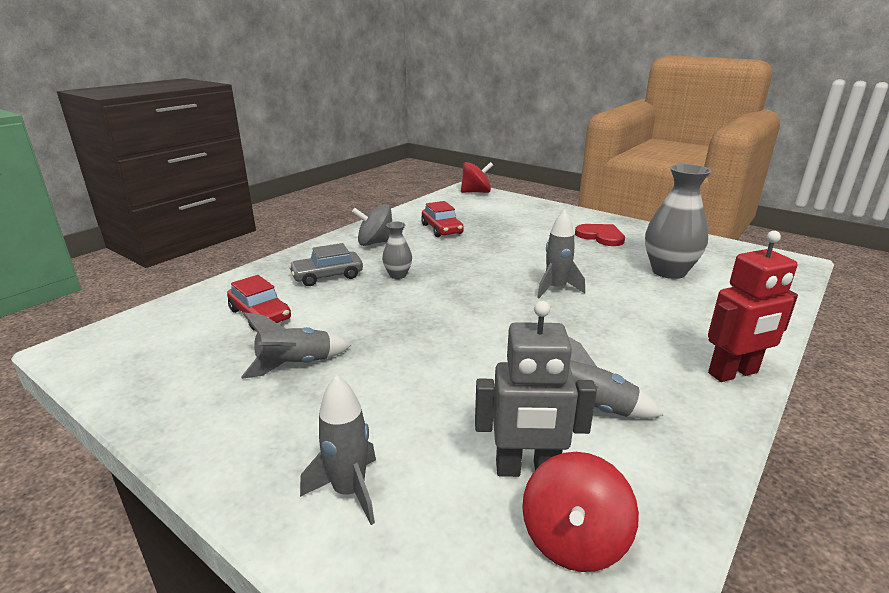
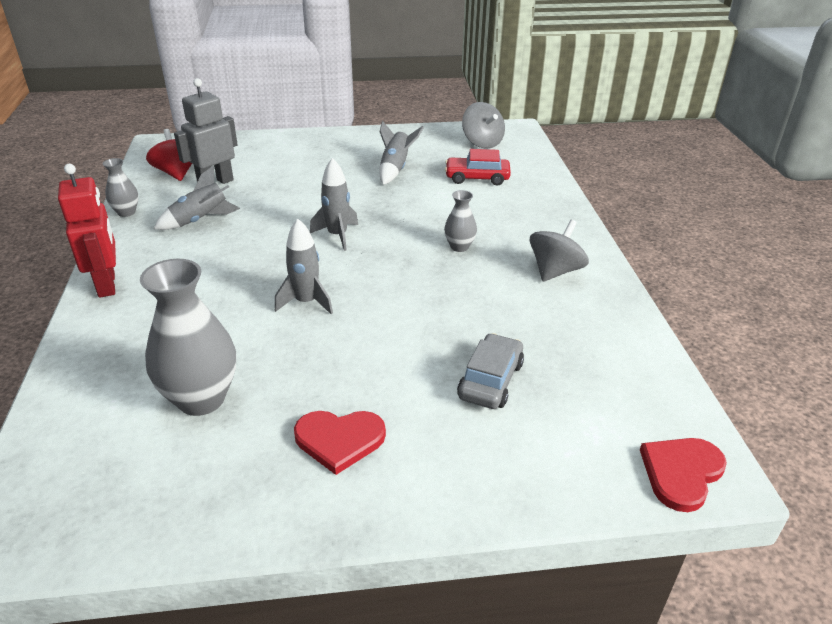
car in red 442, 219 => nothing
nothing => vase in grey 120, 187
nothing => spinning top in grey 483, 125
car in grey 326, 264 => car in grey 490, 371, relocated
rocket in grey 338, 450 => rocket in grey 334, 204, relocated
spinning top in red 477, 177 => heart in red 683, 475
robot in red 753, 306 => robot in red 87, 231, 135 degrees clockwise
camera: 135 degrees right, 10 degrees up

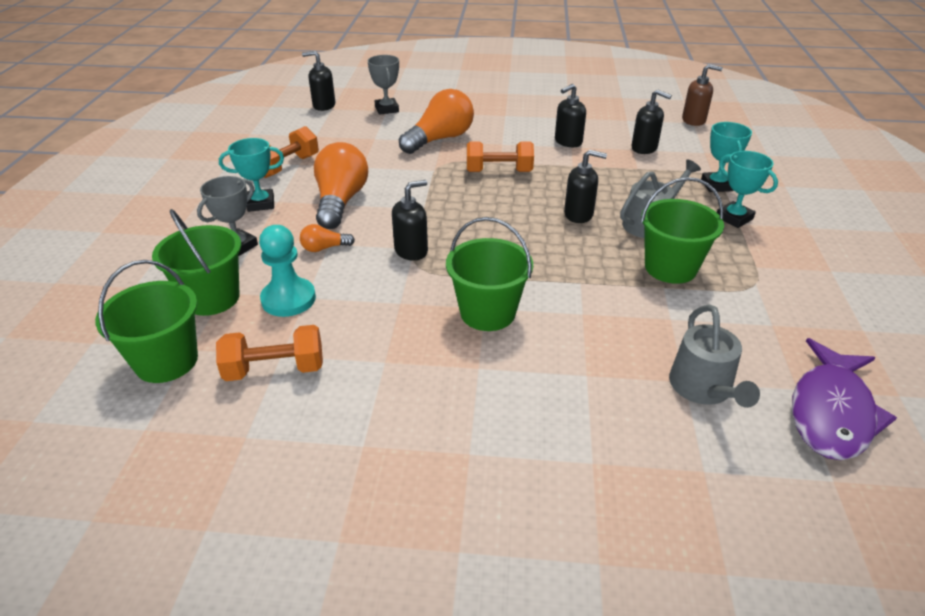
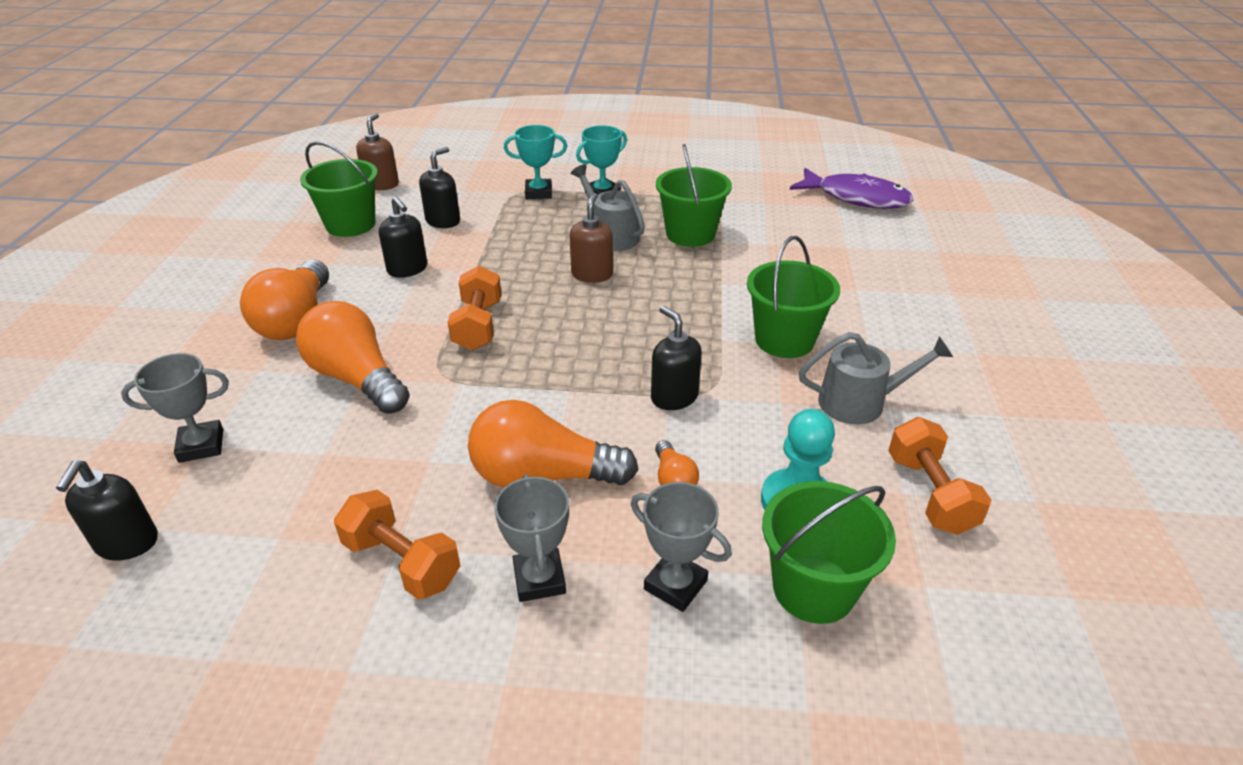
nothing => light bulb in orange 284, 300
bucket in green 146, 321 => bucket in green 339, 189, relocated
watering can in grey 714, 356 => watering can in grey 876, 378, relocated
trophy in turquoise 251, 175 => trophy in grey 531, 538
soap dispenser in black 585, 186 => soap dispenser in brown 591, 238
camera: 90 degrees left, 0 degrees up

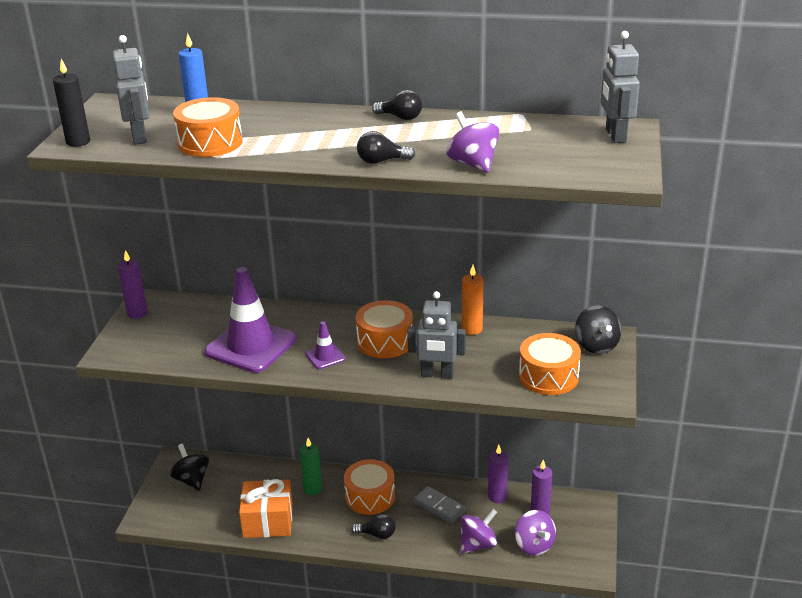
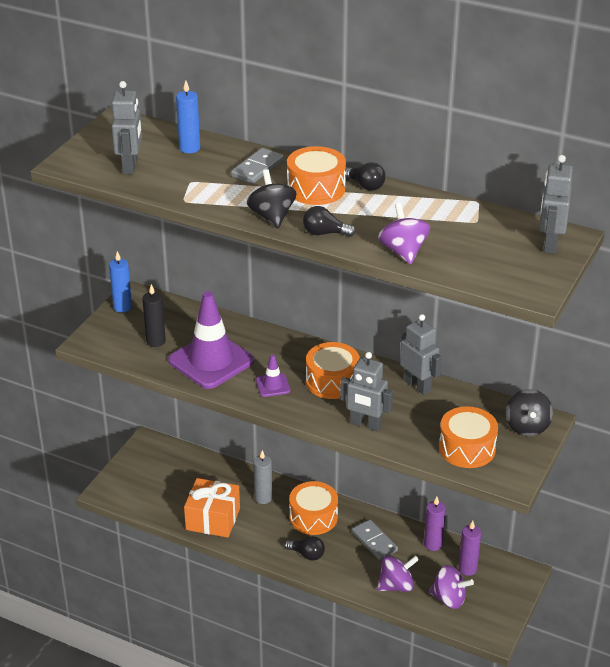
nothing => domino in grey 257, 166
candle in black 71, 103 => candle in black 154, 315, relocated
spinning top in black 189, 467 => spinning top in black 272, 198, relocated
drum in orange 208, 127 => drum in orange 316, 175, relocated
candle in orange 473, 300 => robot in grey 421, 354
candle in purple 132, 284 => candle in blue 120, 282
candle in green 311, 466 => candle in grey 262, 477
spinning top in purple 535, 533 => spinning top in purple 451, 587, 60 degrees counterclockwise
camera: 15 degrees right, 5 degrees up

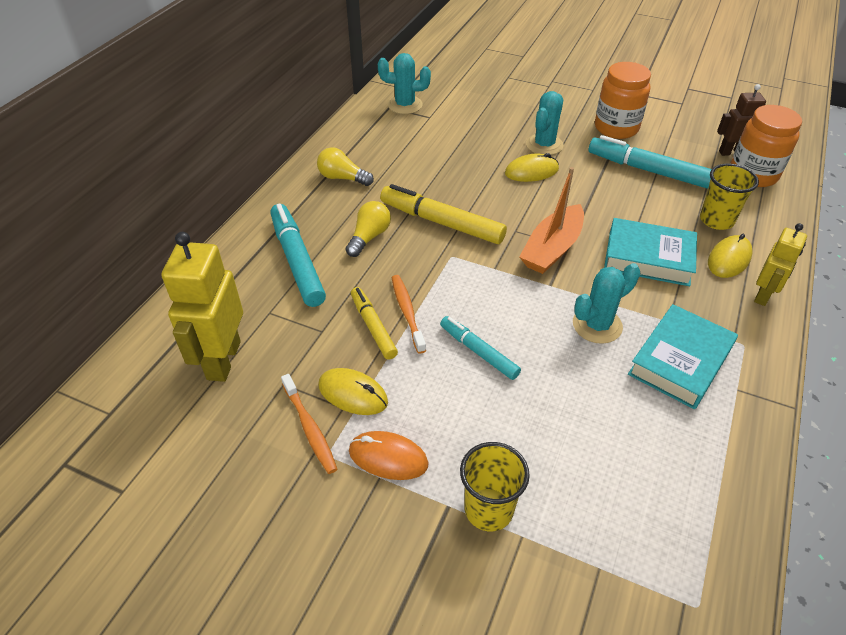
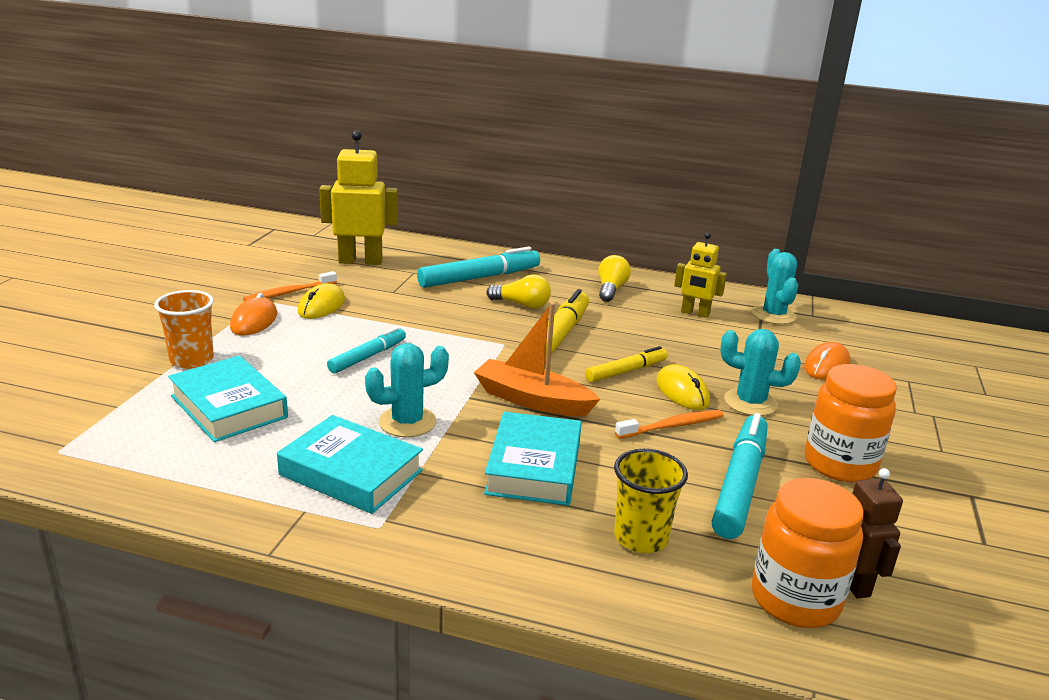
mouse in yellow 730, 256 => nothing
nothing => book in turquoise 228, 399
nothing => mouse in orange 827, 361
marker in yellow 374, 323 => marker in yellow 626, 364, relocated
toothbrush in orange 409, 314 => toothbrush in orange 669, 424, relocated
robot in yellow 780, 264 => robot in yellow 700, 275, relocated
cup in yellow 495, 486 => cup in orange 184, 329
cactus in turquoise 606, 303 => cactus in turquoise 407, 390, 75 degrees counterclockwise
camera: 80 degrees right, 20 degrees down

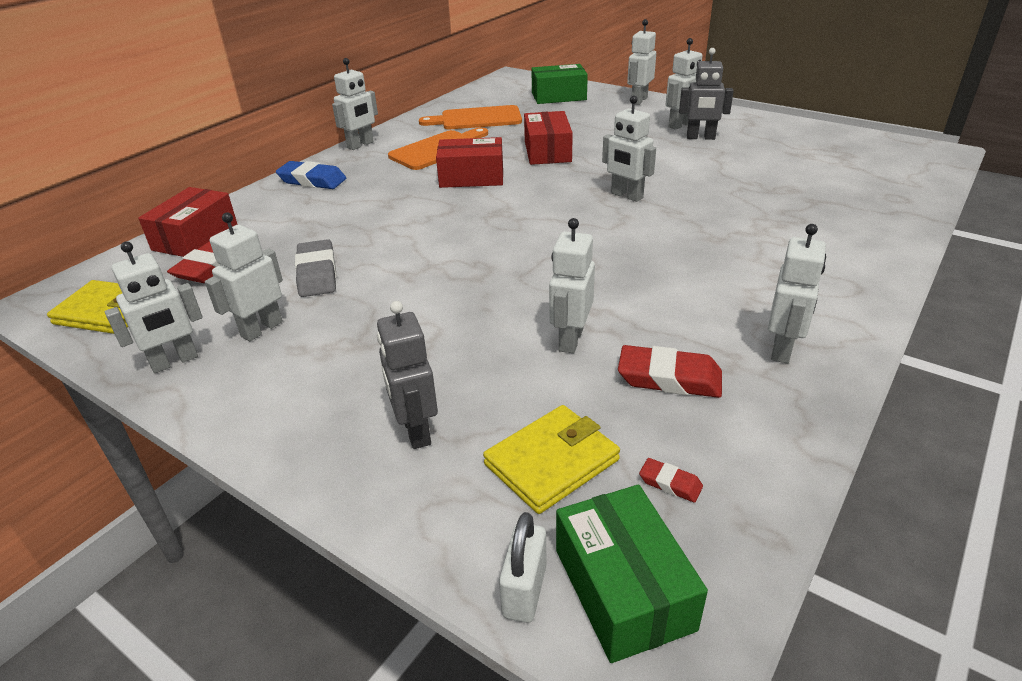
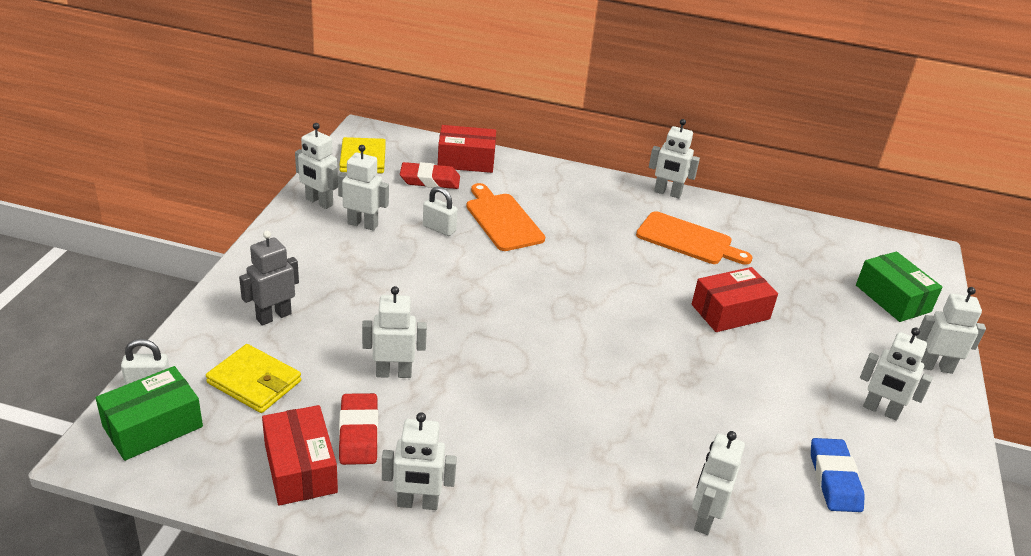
eraser in red 671, 480 => nothing
robot in grey 706, 94 => nothing
eraser in blue 311, 175 => eraser in blue 838, 475, relocated
cutting board in orange 470, 117 => cutting board in orange 505, 217, relocated
box in red 469, 162 => box in red 300, 455, relocated
robot in white 629, 148 => robot in white 718, 483, relocated
eraser in grey 315, 268 => padlock in white 440, 211
camera: 65 degrees right, 0 degrees up

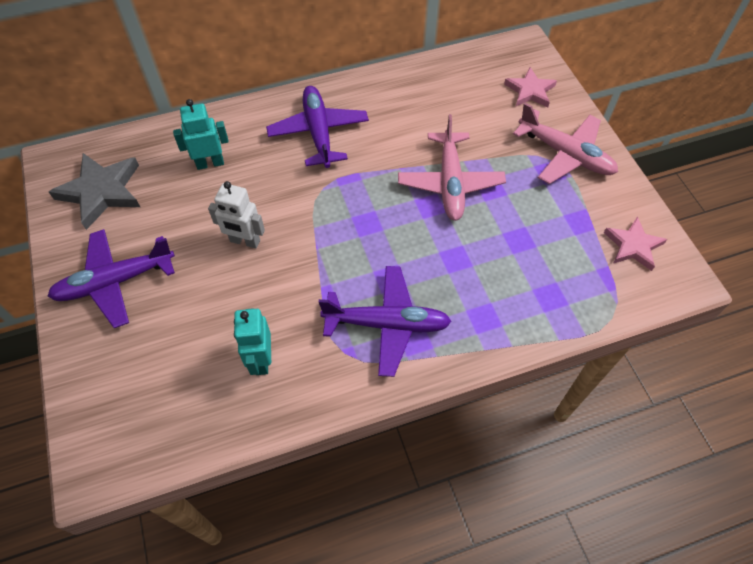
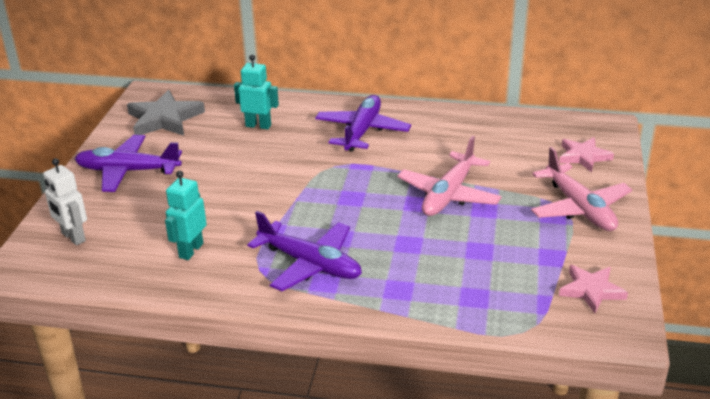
robot in white 236, 215 => robot in white 65, 201, relocated
camera: 30 degrees right, 25 degrees down

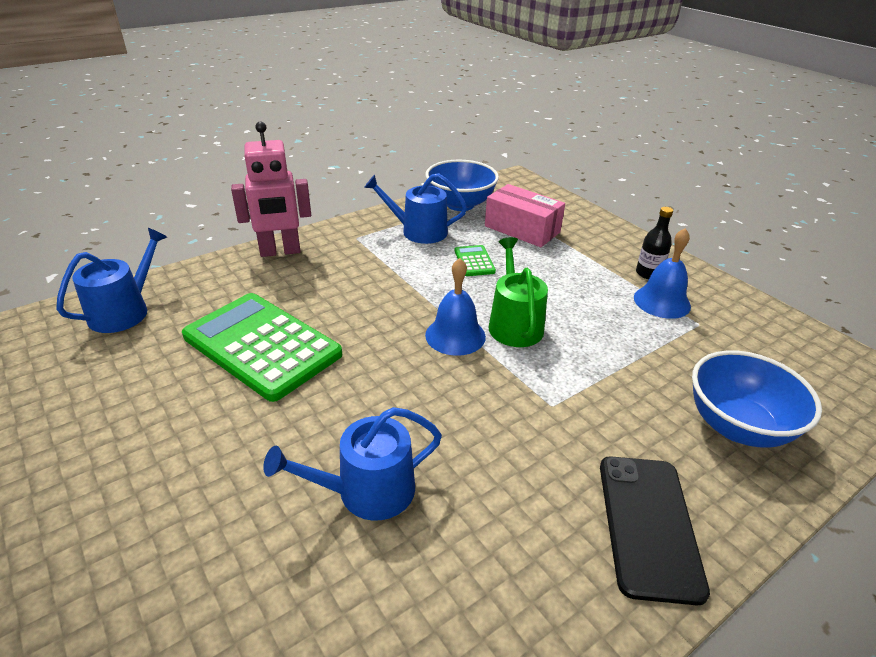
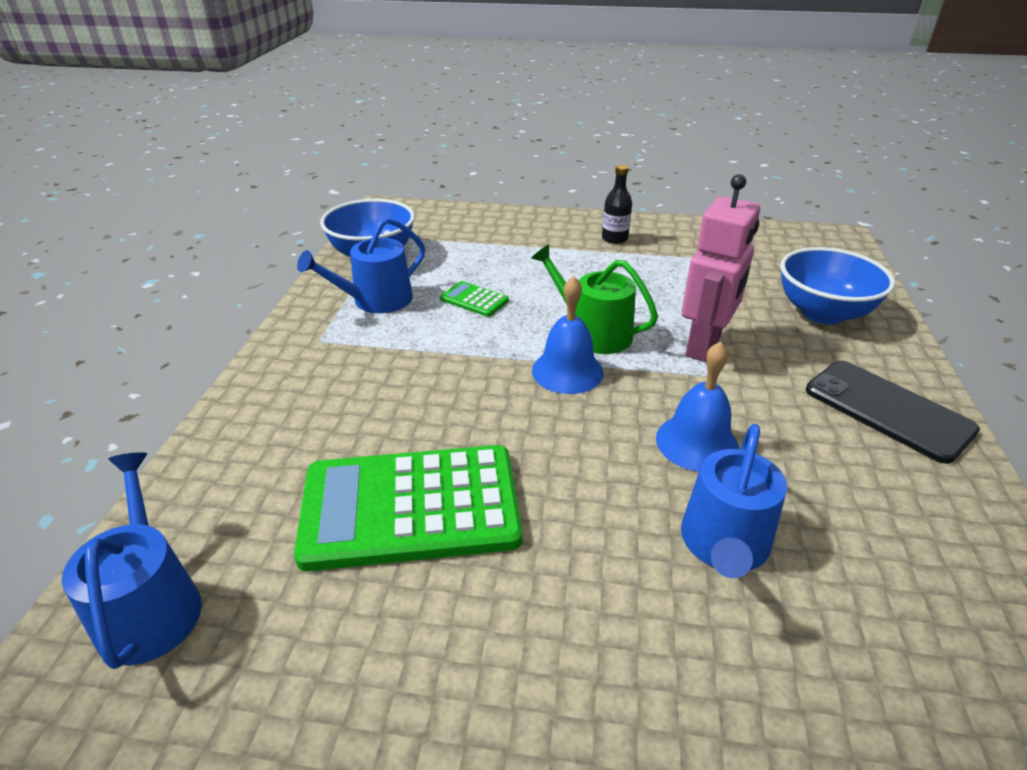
box in pink 525, 215 => nothing
robot in pink 271, 189 => robot in pink 720, 268, relocated
bell in blue 662, 273 => bell in blue 697, 406, relocated
camera: 45 degrees left, 0 degrees up

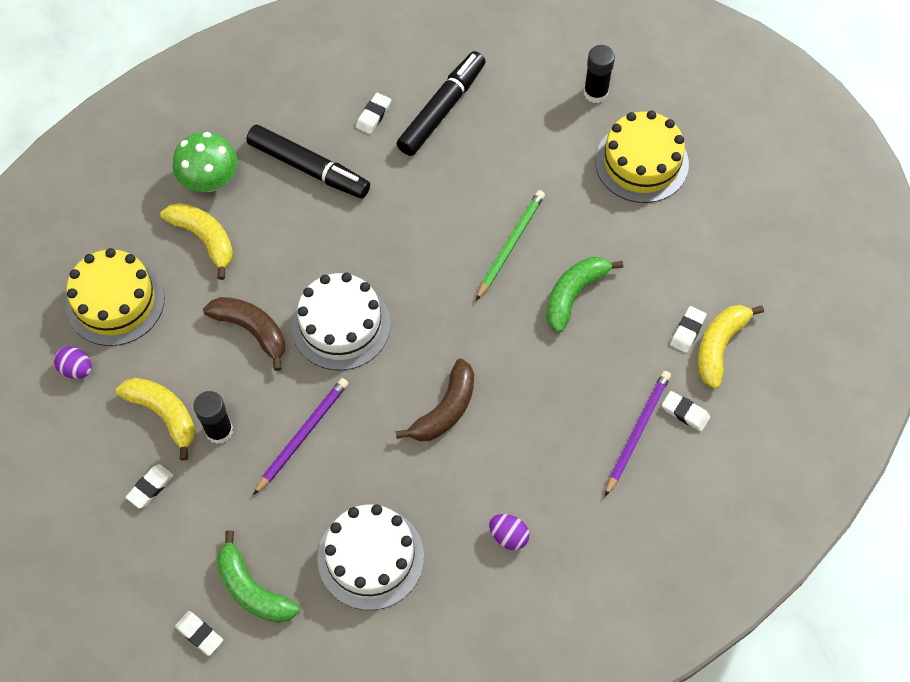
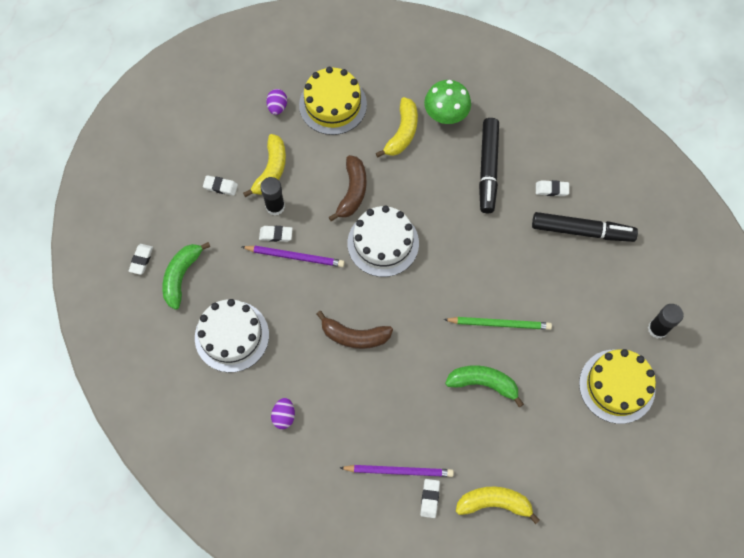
eraser in white 688, 329 => eraser in white 276, 234, relocated
camera: 65 degrees right, 5 degrees up

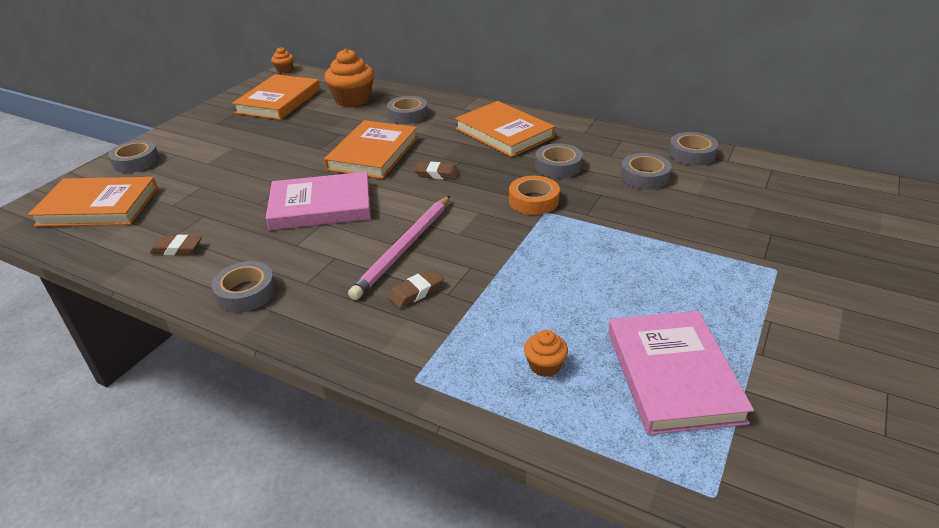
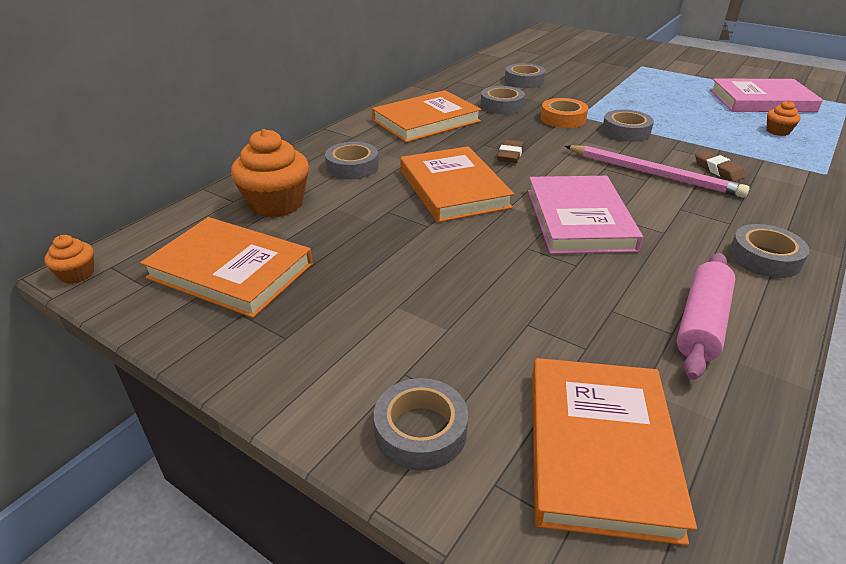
tape in grey 694, 149 => tape in grey 628, 125, relocated
eraser in brown 176, 245 => rolling pin in pink 705, 316
book in orange 371, 149 => book in orange 457, 184, 45 degrees clockwise
camera: 85 degrees left, 0 degrees up

